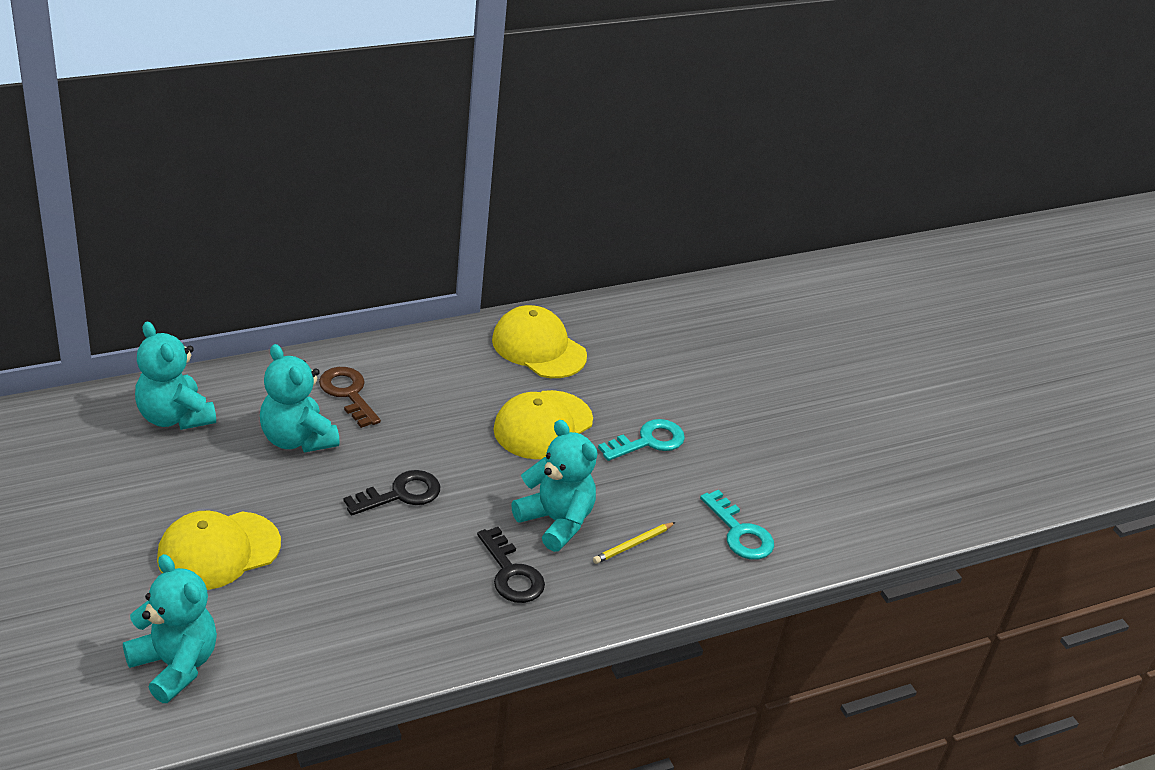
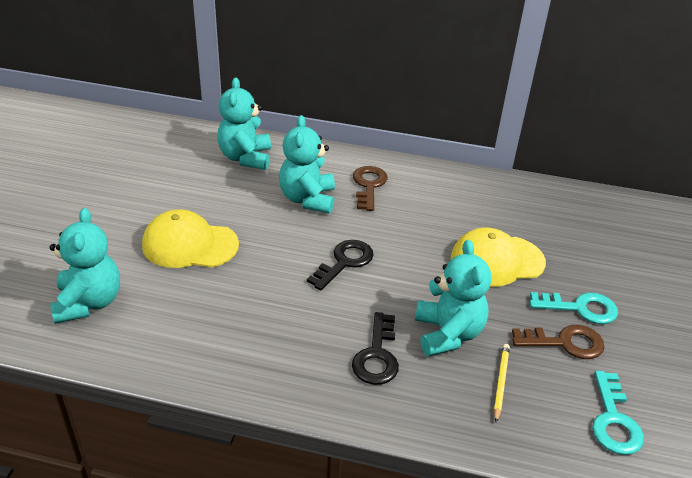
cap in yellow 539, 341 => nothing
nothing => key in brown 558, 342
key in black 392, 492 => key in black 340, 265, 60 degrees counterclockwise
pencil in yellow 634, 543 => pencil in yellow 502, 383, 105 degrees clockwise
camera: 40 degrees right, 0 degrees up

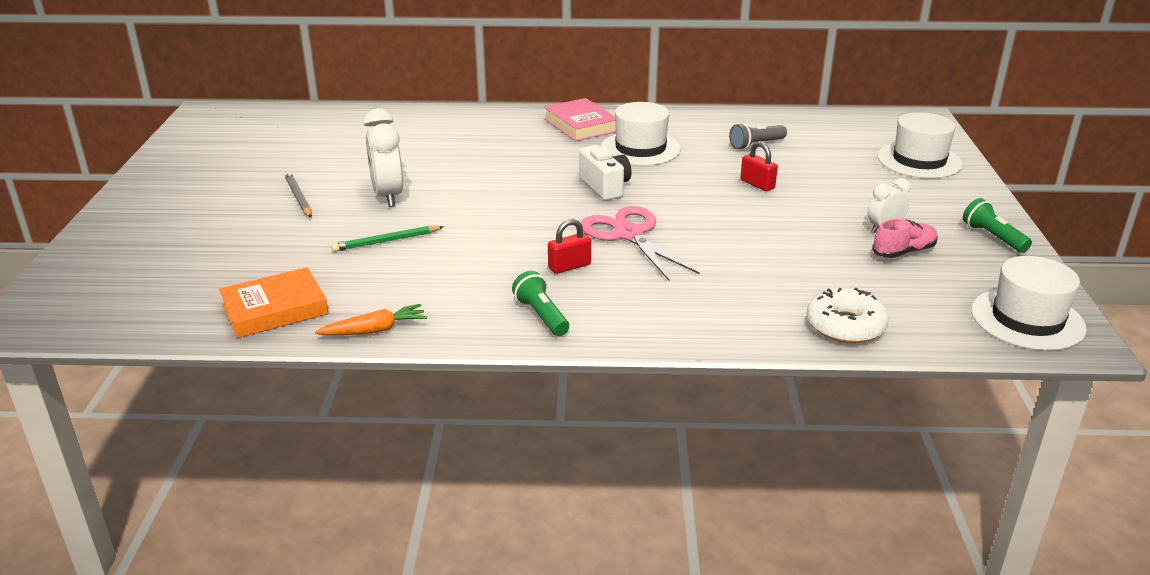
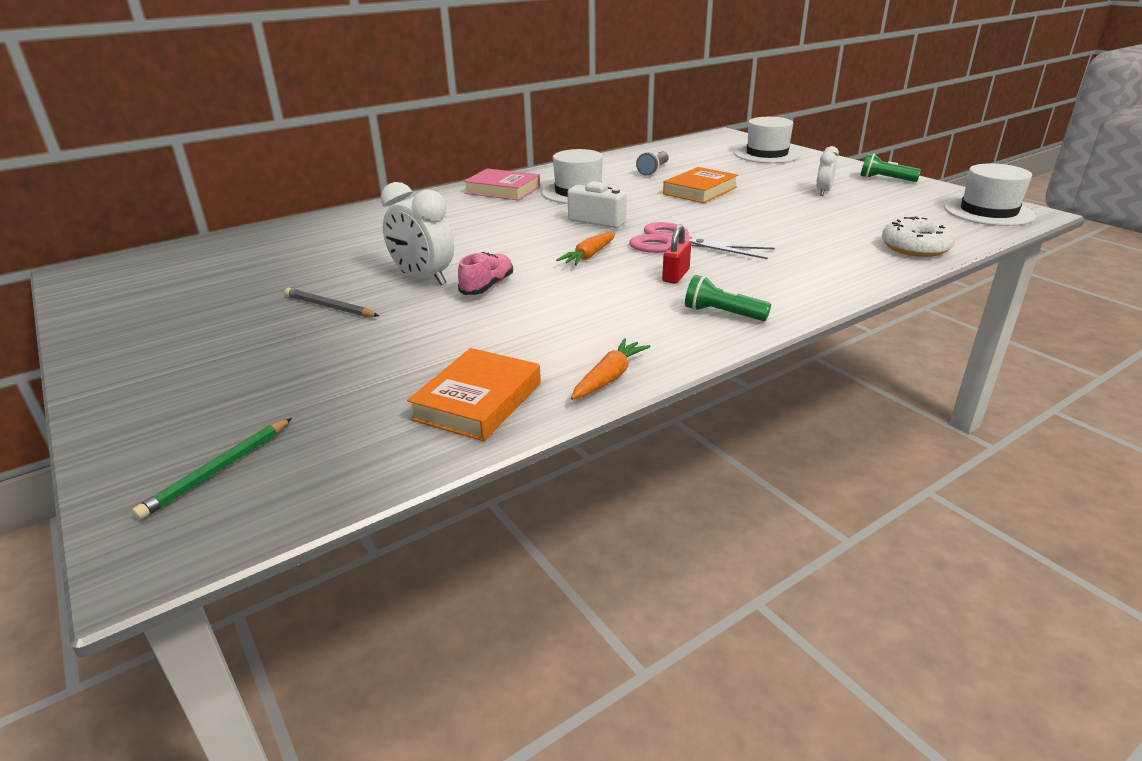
nothing => carrot in orange 586, 248
pencil in green 387, 239 => pencil in green 212, 469, relocated
shoe in pink 905, 238 => shoe in pink 485, 273, relocated
padlock in red 759, 166 => book in orange 700, 185
camera: 35 degrees left, 0 degrees up

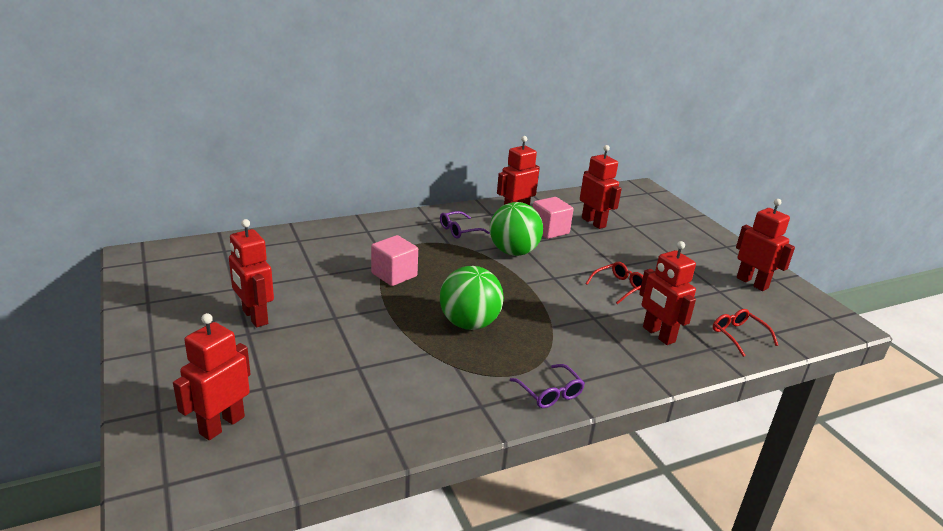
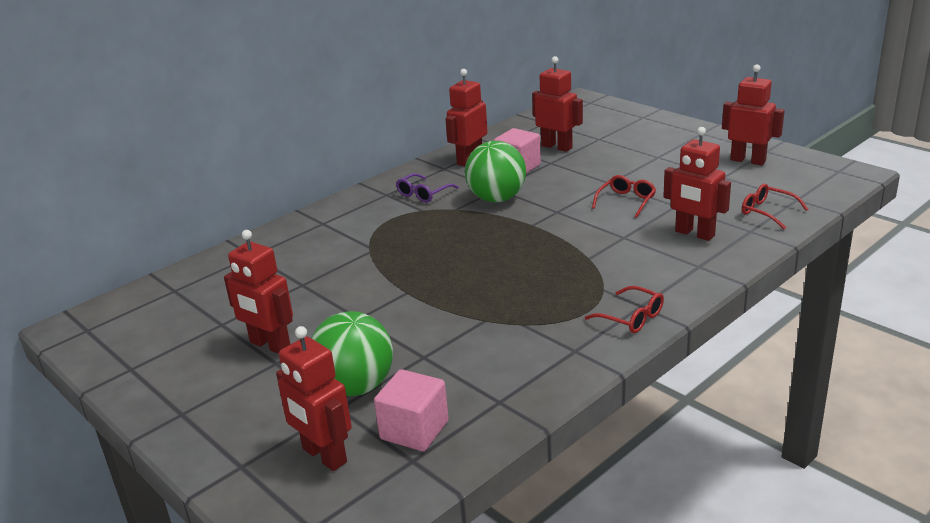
cube in pink 394, 260 => cube in pink 411, 410, relocated
ball in green 472, 298 => ball in green 352, 353, relocated
glasses in purple 547, 386 => glasses in red 624, 309
robot in red 211, 376 => robot in red 314, 398, 60 degrees counterclockwise
camera: 15 degrees left, 0 degrees up

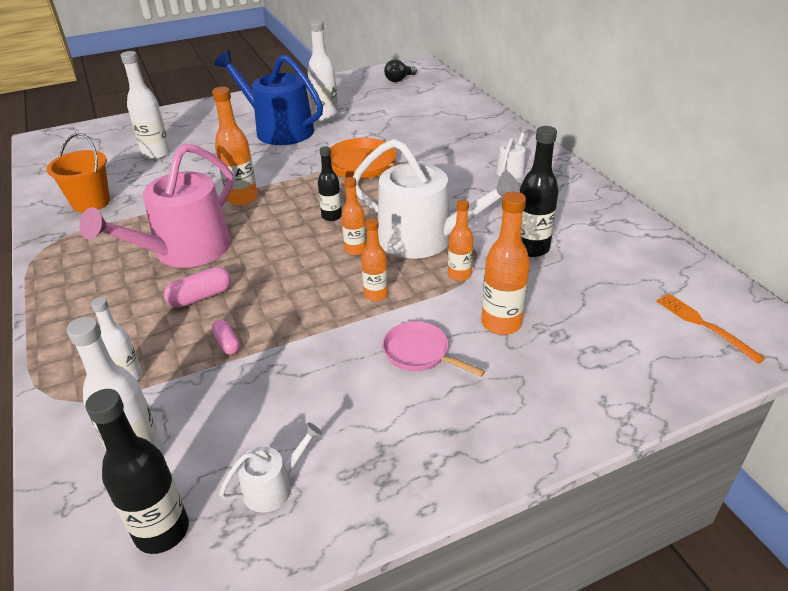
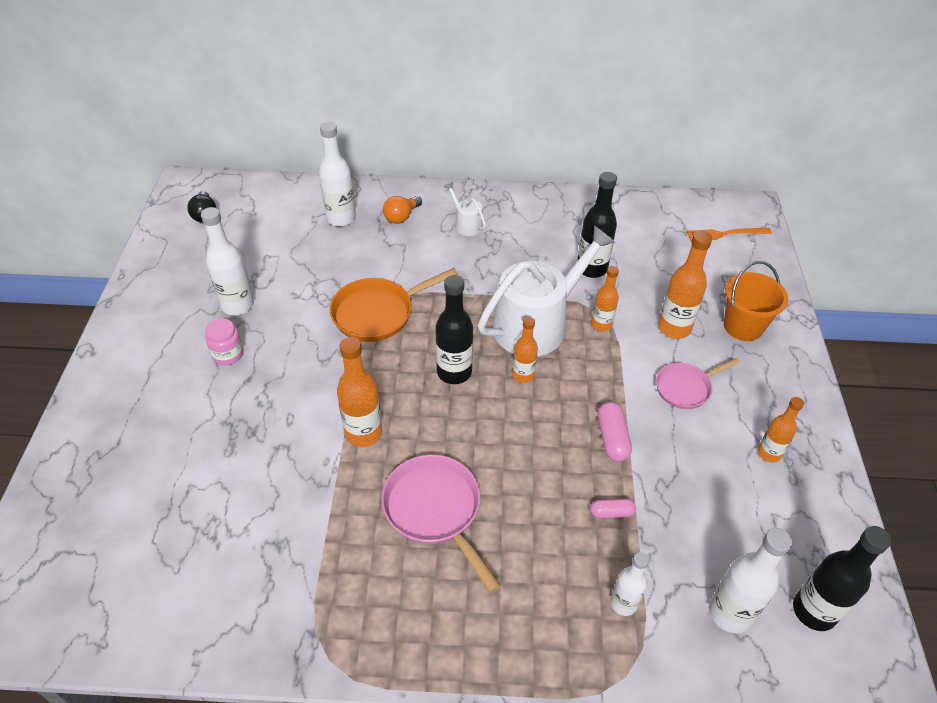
watering can in white 270, 467 => nothing
nothing => light bulb in orange 402, 210
bucket in orange 78, 173 => bucket in orange 756, 301, relocated
bottle in white 145, 105 => bottle in white 337, 174, relocated
capsule in pink 197, 287 => capsule in pink 614, 432, relocated
bottle in orange 374, 259 => bottle in orange 781, 430, relocated
watering can in pink 156, 206 => pan in pink 441, 524
watering can in blue 268, 97 => jar in pink 224, 342
bottle in black 330, 183 => bottle in black 454, 329, x1.58
camera: 65 degrees left, 10 degrees up

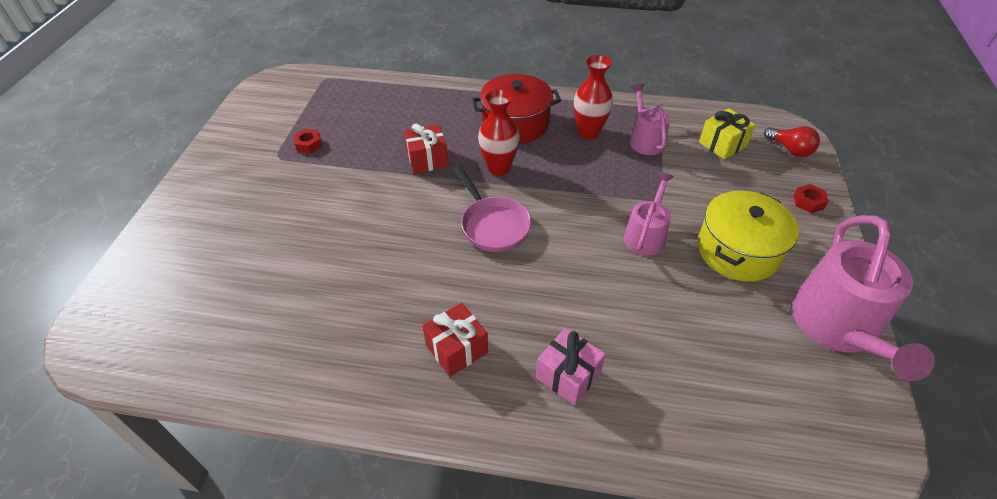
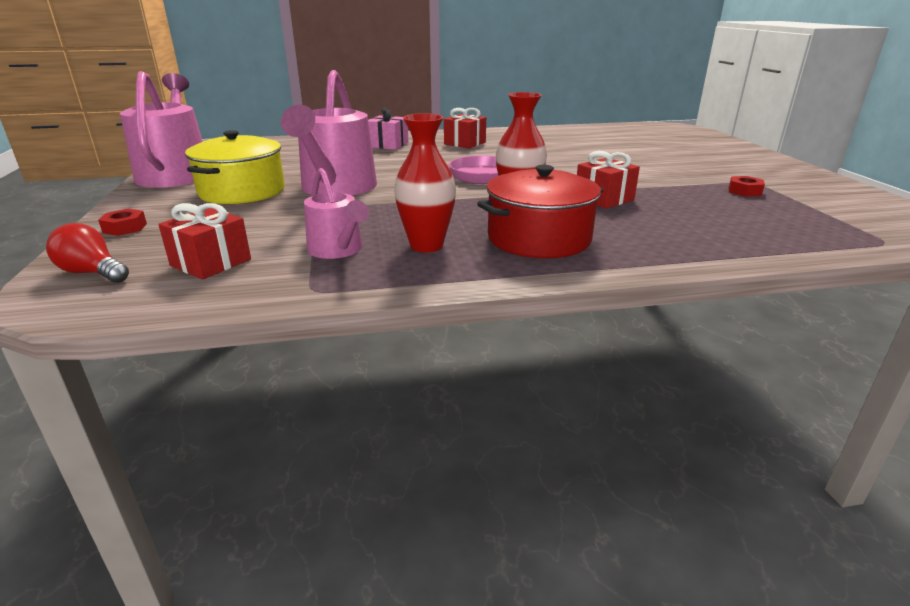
gift in yellow 727, 134 => gift in red 204, 241
watering can in pink 649, 214 => watering can in pink 329, 132, x1.81
camera: 160 degrees right, 20 degrees down

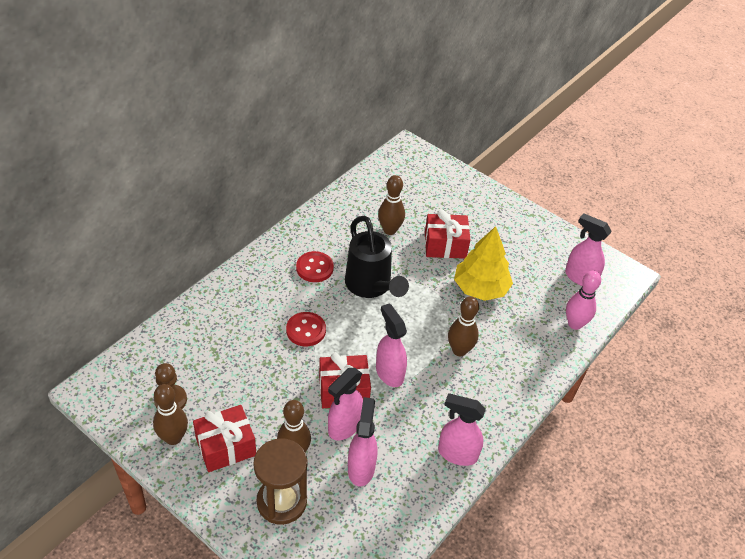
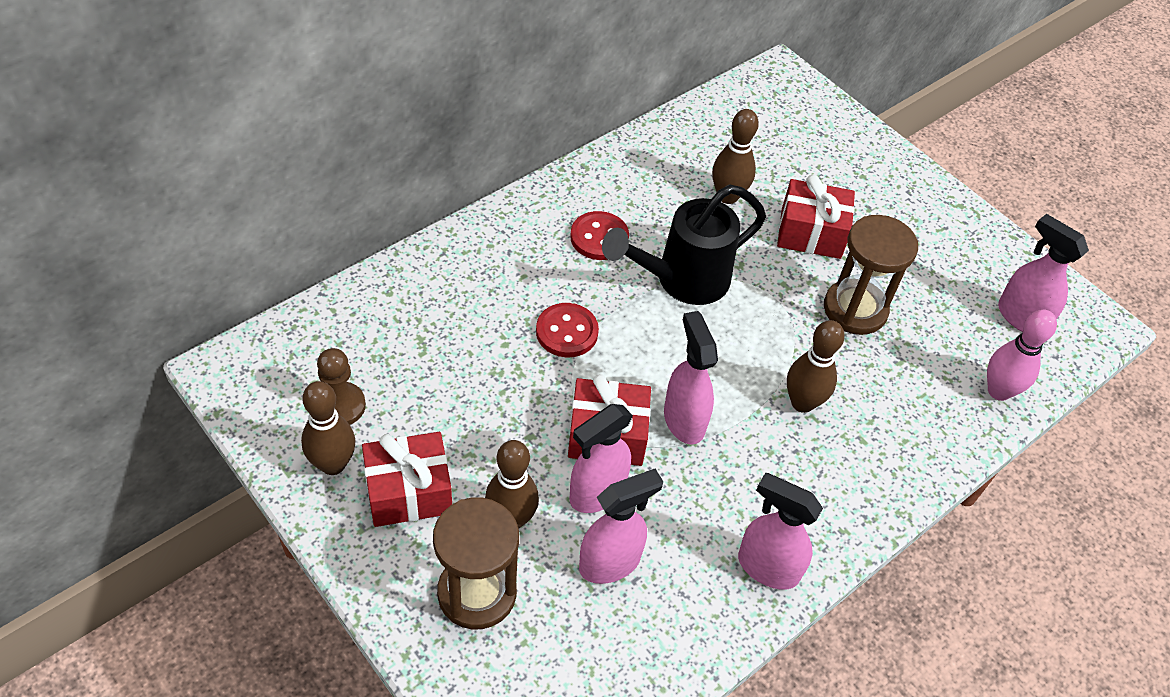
tree in yellow 483, 263 => hourglass in brown 871, 275
watering can in black 377, 257 => watering can in black 684, 244, 75 degrees clockwise
spray bottle in pink 362, 441 => spray bottle in pink 621, 526, 45 degrees clockwise
camera: 10 degrees right, 5 degrees up

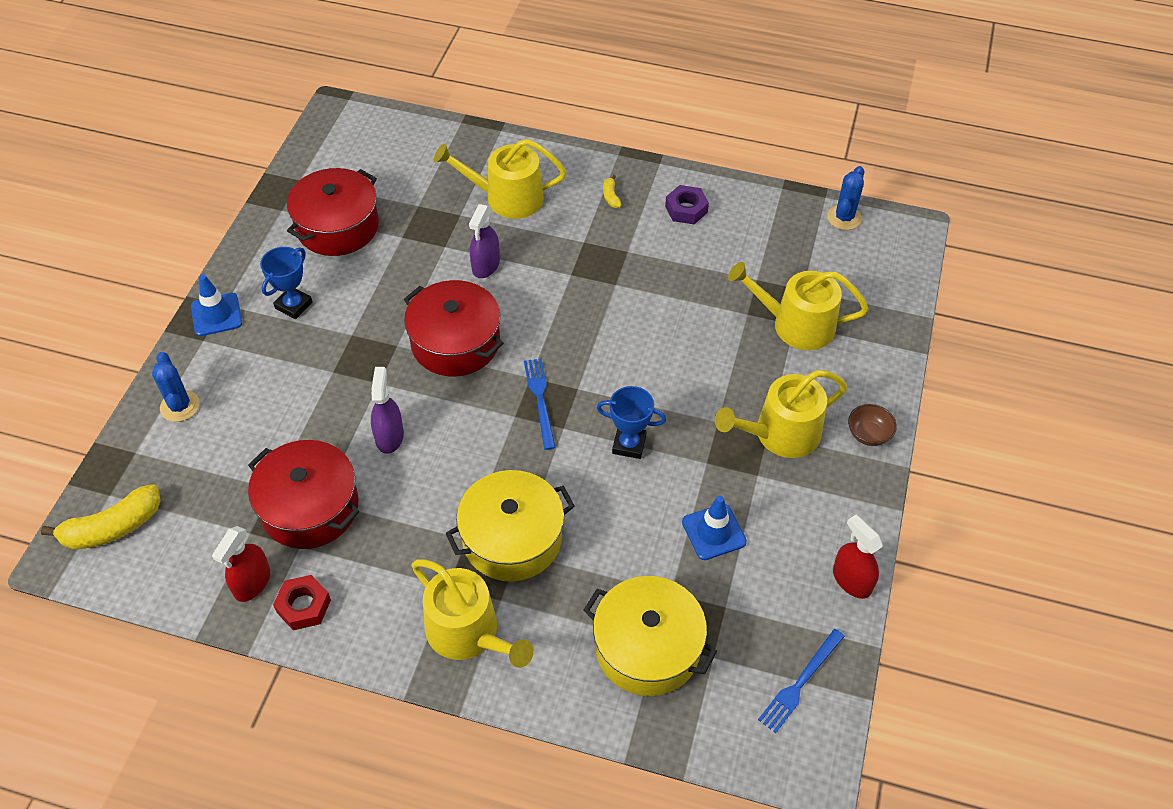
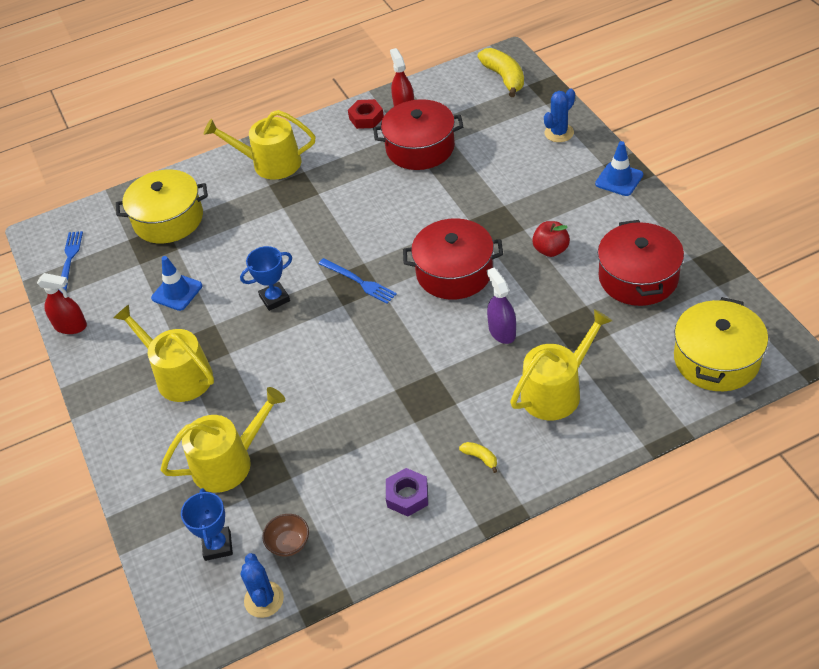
spray bottle in purple 387, 410 => nothing
nothing => apple in red 551, 239
trophy in blue 286, 283 => trophy in blue 207, 524, relocated
pot in yellow 510, 526 => pot in yellow 721, 344, relocated
bowl in brown 872, 425 => bowl in brown 285, 535, relocated
banana in yellow 101, 517 => banana in yellow 501, 72, 135 degrees clockwise
cactus in blue 176, 387 => cactus in blue 559, 115, 75 degrees counterclockwise
watering can in yellow 781, 414 => watering can in yellow 164, 353, 75 degrees counterclockwise
camera: 145 degrees right, 5 degrees down

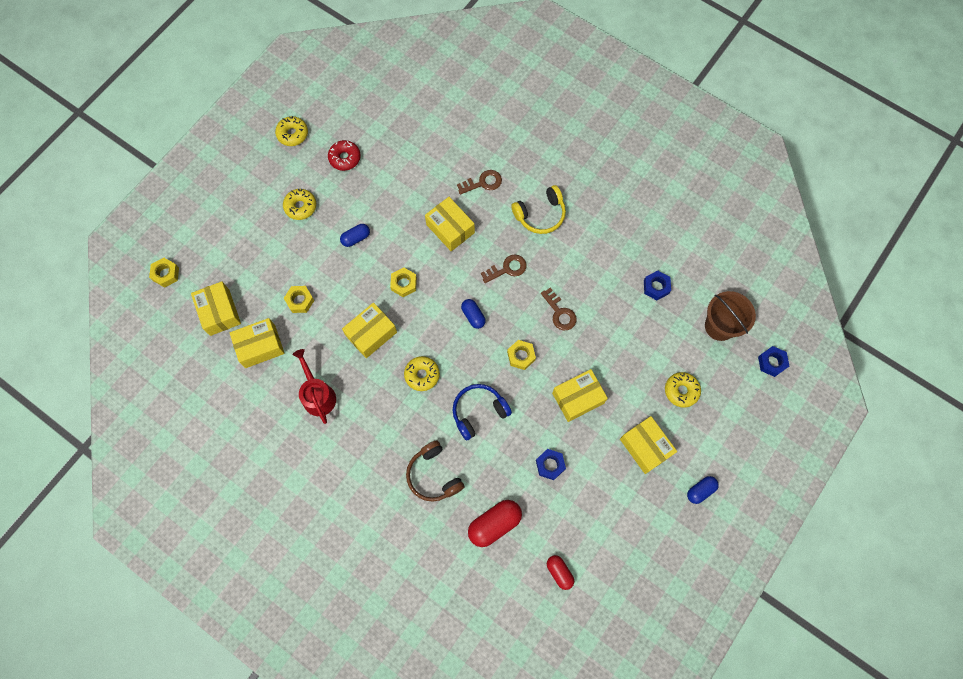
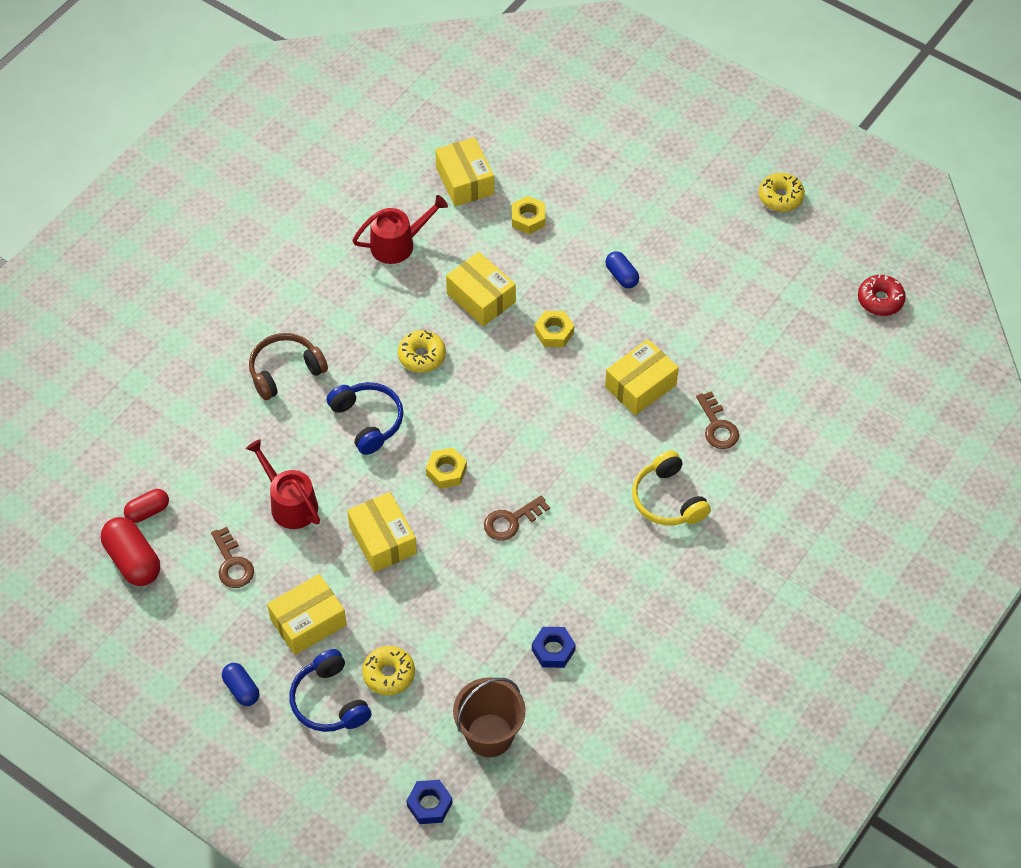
nut in yellow 164, 273 => nothing
box in yellow 216, 308 => nothing
donut in yellow 299, 204 => nothing
capsule in blue 473, 314 => nothing
nothing => headphones in blue 330, 690
donut in red 344, 155 => donut in red 882, 295, relocated
capsule in red 495, 523 => capsule in red 130, 551, relocated
key in brown 503, 269 => key in brown 232, 557, relocated
nut in blue 551, 464 => watering can in red 283, 484
camera: 90 degrees right, 15 degrees down

